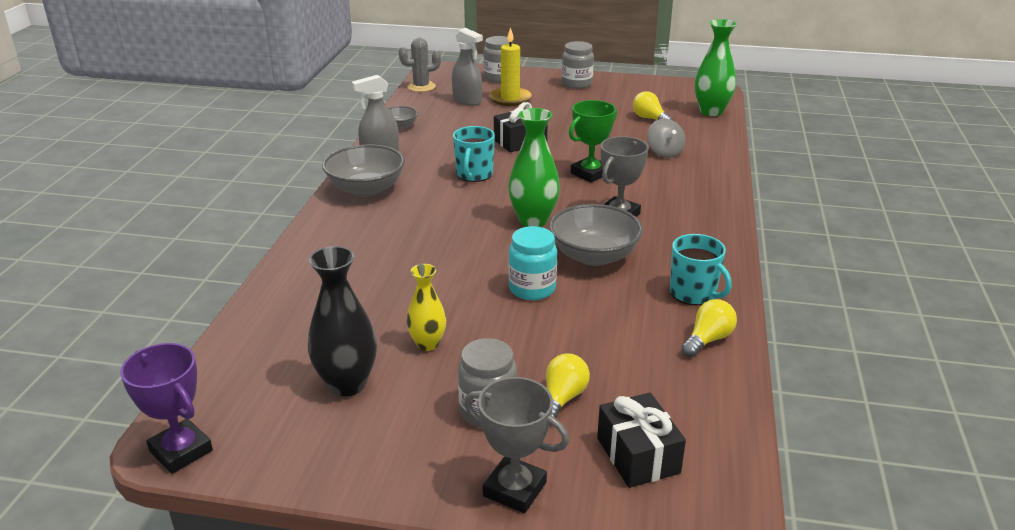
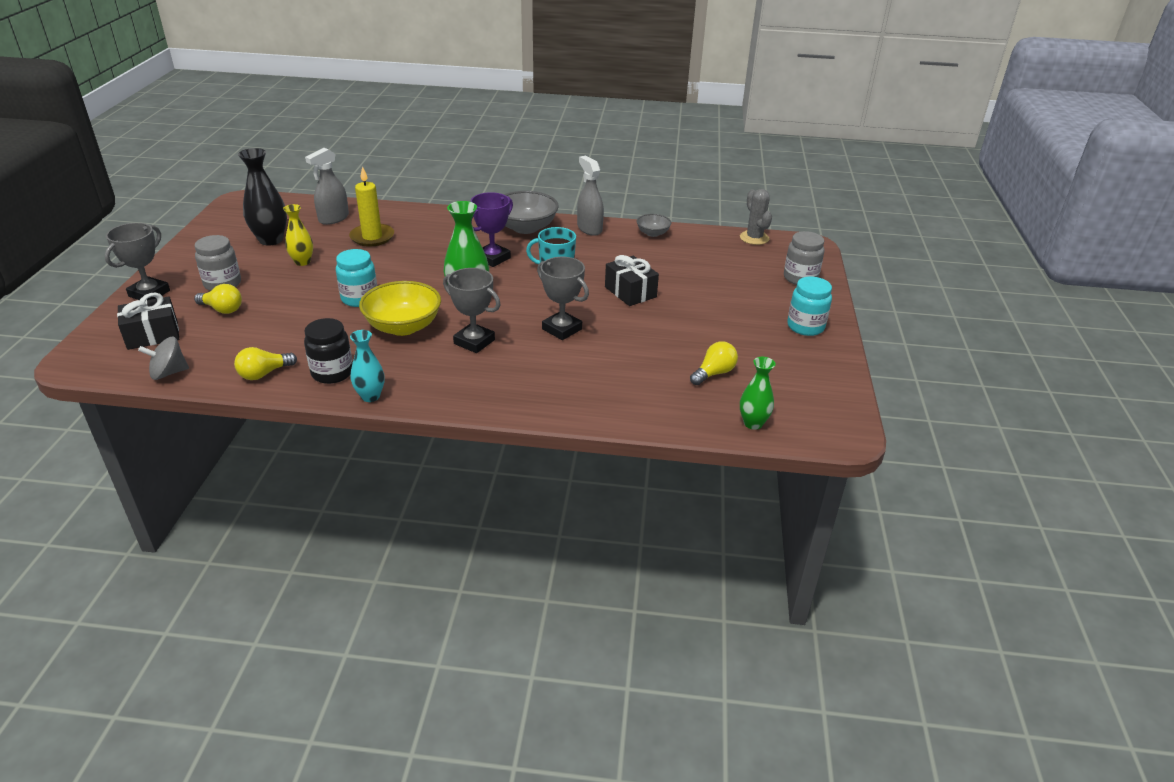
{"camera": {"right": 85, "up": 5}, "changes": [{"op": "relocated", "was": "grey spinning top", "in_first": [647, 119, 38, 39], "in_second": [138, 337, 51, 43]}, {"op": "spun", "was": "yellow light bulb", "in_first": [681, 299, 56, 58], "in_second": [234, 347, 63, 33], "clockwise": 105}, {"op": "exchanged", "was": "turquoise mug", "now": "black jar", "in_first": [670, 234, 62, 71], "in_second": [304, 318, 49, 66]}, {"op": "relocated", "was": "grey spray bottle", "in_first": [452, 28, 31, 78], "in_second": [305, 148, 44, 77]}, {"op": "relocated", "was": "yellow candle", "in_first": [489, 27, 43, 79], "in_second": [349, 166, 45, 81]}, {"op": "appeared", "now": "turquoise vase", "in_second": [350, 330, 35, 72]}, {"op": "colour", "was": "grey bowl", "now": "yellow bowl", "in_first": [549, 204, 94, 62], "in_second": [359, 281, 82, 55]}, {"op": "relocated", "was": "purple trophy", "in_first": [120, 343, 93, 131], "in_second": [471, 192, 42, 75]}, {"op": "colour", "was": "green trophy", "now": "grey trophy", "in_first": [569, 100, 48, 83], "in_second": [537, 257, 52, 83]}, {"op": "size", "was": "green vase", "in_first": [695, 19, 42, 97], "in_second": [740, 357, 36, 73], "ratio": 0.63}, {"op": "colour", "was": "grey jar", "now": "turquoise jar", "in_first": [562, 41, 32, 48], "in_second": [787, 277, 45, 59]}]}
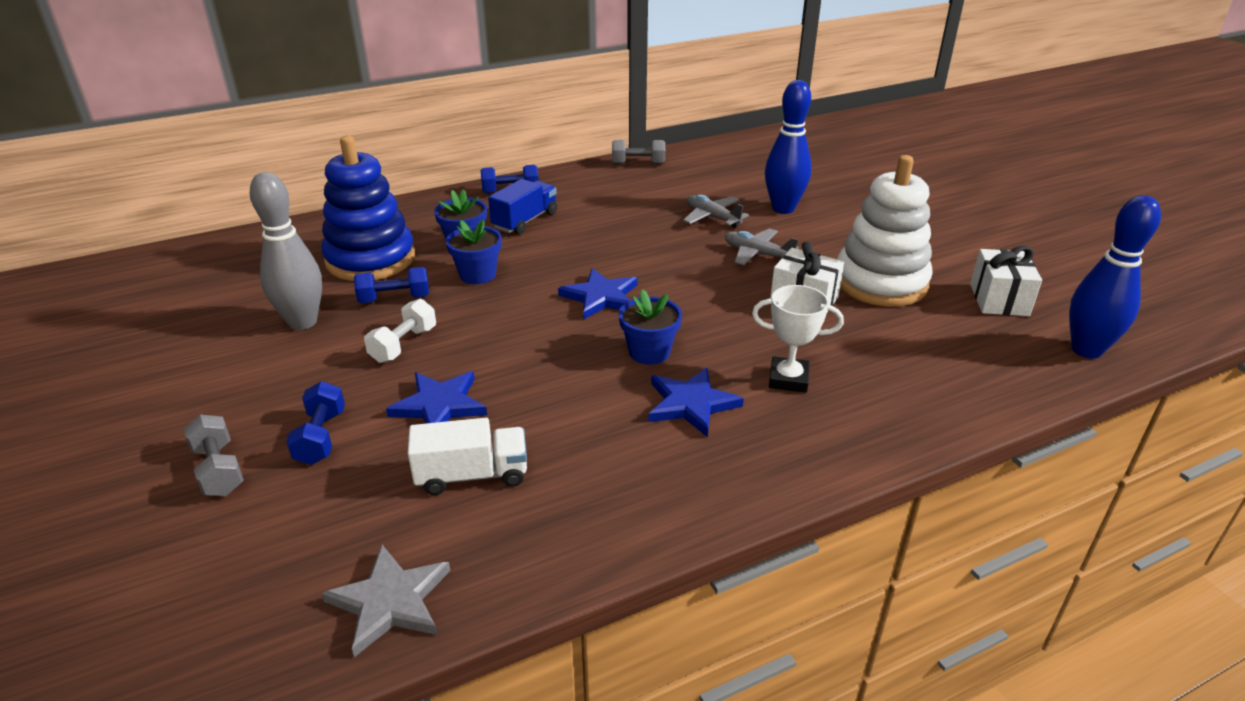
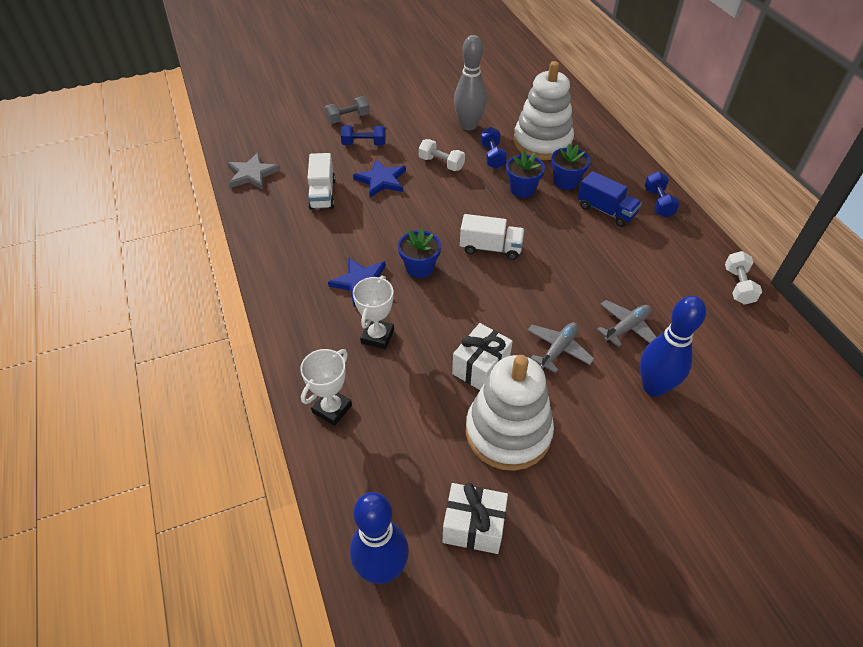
{"camera": {"right": 95, "up": 15}, "changes": [{"op": "appeared", "now": "white trophy", "in_second": [300, 349, 52, 77]}, {"op": "exchanged", "was": "blue star", "now": "white truck", "in_first": [558, 268, 80, 51], "in_second": [460, 214, 65, 46]}, {"op": "colour", "was": "blue stacking toy", "now": "white stacking toy", "in_first": [321, 136, 94, 145], "in_second": [513, 61, 61, 99]}, {"op": "colour", "was": "grey dumbbell", "now": "white dumbbell", "in_first": [612, 140, 53, 24], "in_second": [725, 251, 37, 54]}]}
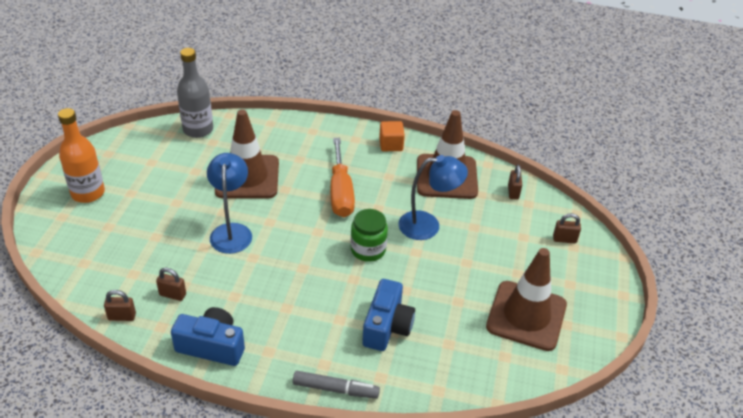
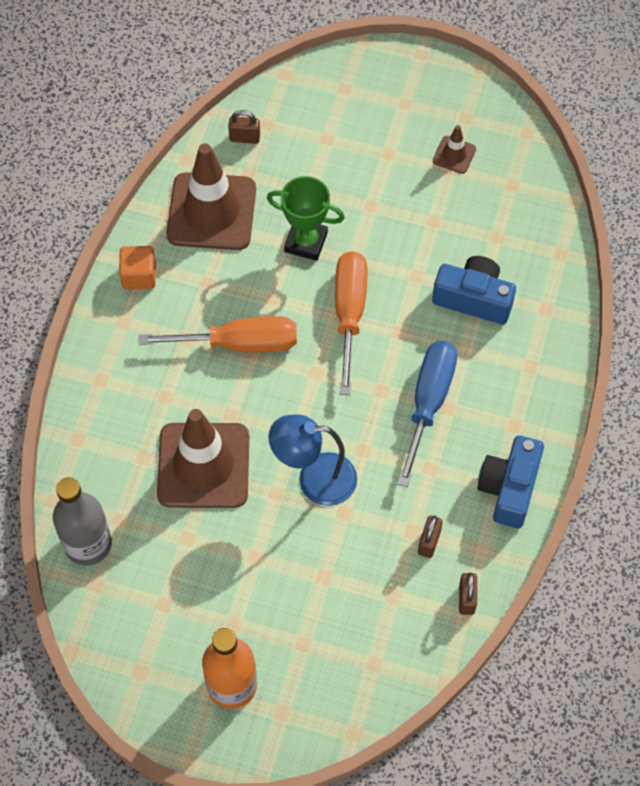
{"camera": {"right": -85, "up": 20}, "changes": [{"op": "exchanged", "was": "blue lamp", "now": "green trophy", "in_first": [399, 155, 69, 85], "in_second": [267, 176, 78, 85]}, {"op": "exchanged", "was": "green jar", "now": "orange screwdriver", "in_first": [350, 209, 38, 53], "in_second": [335, 251, 32, 144]}, {"op": "appeared", "now": "blue screwdriver", "in_second": [397, 341, 60, 146]}, {"op": "size", "was": "brown traffic cone", "in_first": [486, 248, 81, 103], "in_second": [433, 125, 43, 49], "ratio": 0.44}, {"op": "missing", "was": "grey marker", "in_first": [293, 371, 87, 28]}, {"op": "missing", "was": "brown padlock", "in_first": [553, 213, 28, 31]}]}
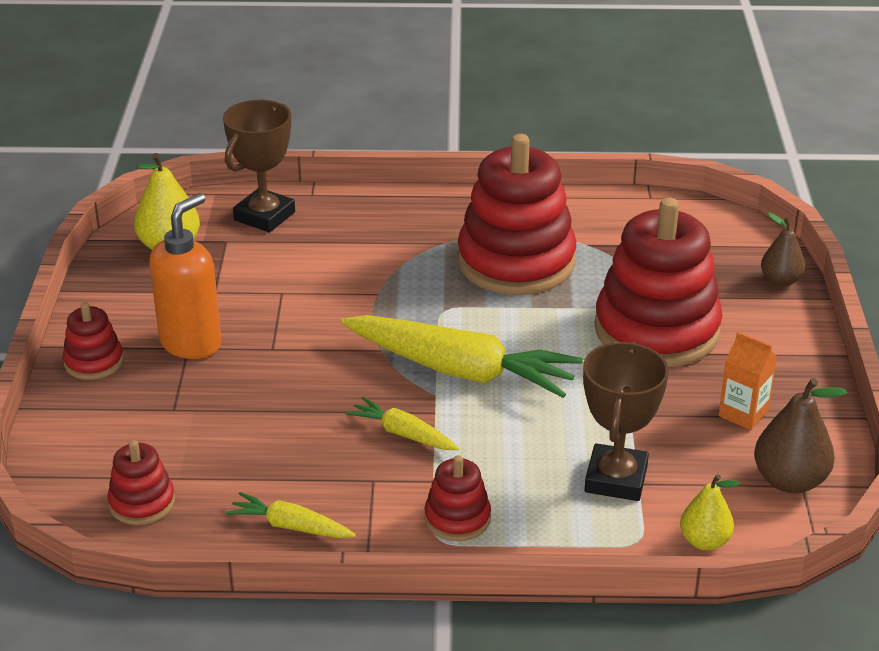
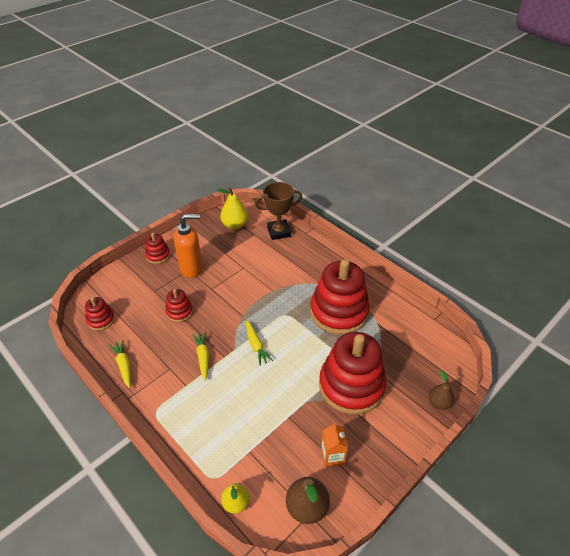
{"camera": {"right": 45, "up": 10}, "changes": [{"op": "relocated", "was": "red stacking toy", "in_first": [424, 455, 67, 86], "in_second": [165, 289, 28, 33]}, {"op": "size", "was": "yellow carrot", "in_first": [341, 315, 242, 83], "in_second": [246, 320, 27, 46], "ratio": 0.48}, {"op": "missing", "was": "brown trophy", "in_first": [583, 342, 86, 159]}]}
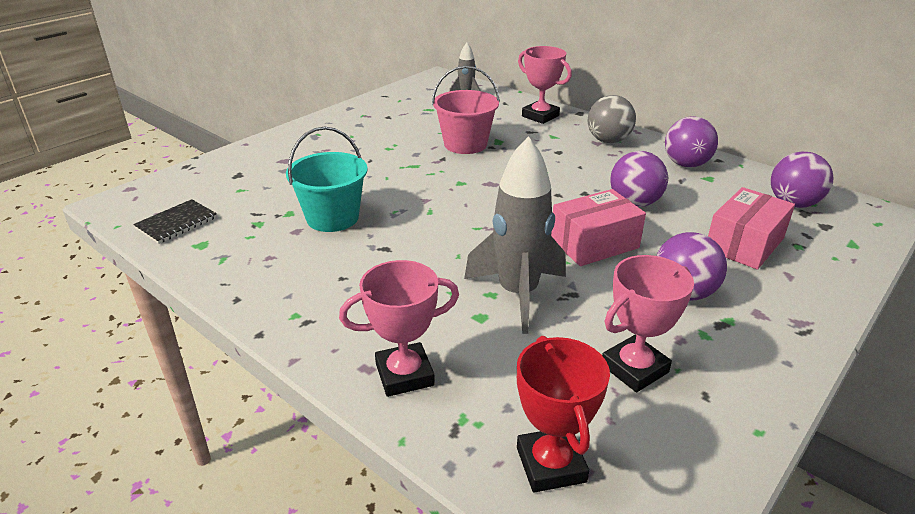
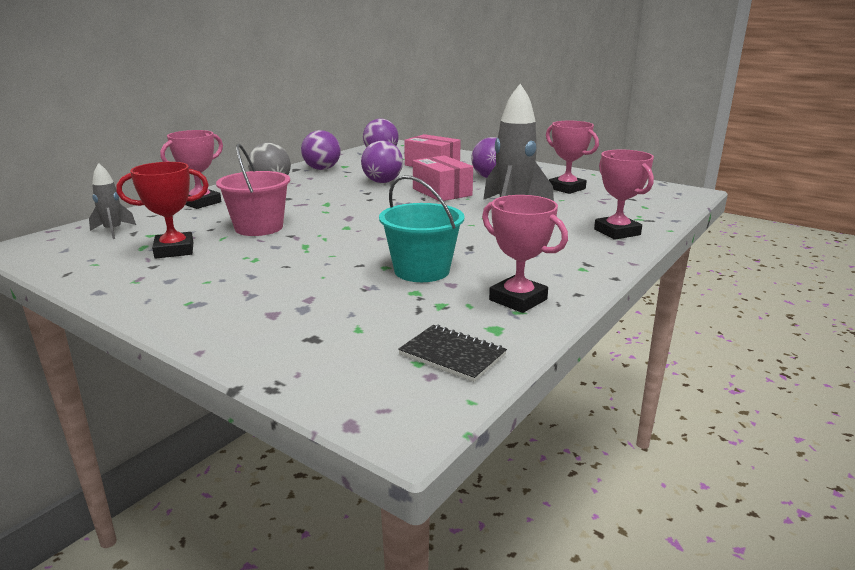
{"camera": {"right": -95, "up": -10}, "changes": [{"op": "relocated", "was": "red trophy", "in_first": [517, 336, 93, 156], "in_second": [116, 162, 93, 97]}, {"op": "appeared", "now": "pink trophy", "in_second": [482, 195, 86, 118]}]}
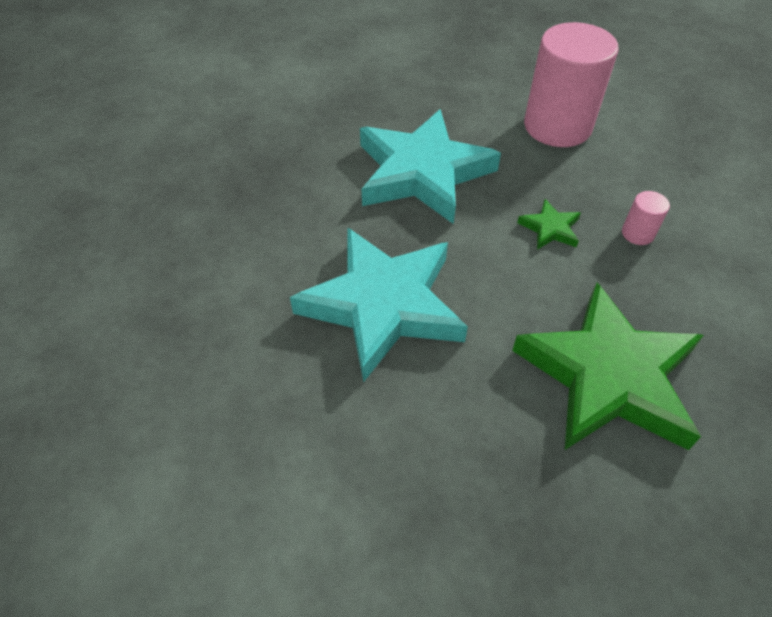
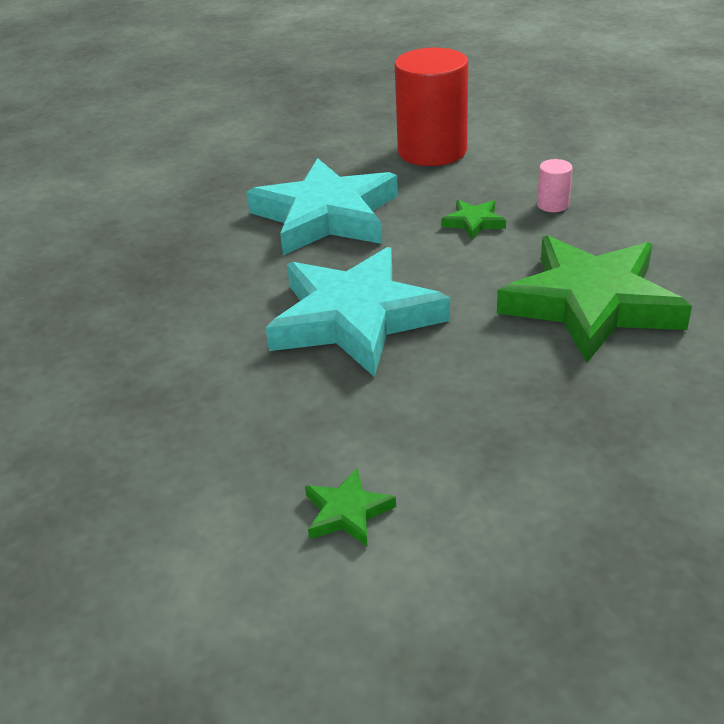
{"camera": {"right": -20, "up": -15}, "changes": [{"op": "appeared", "now": "green star", "in_second": [305, 468, 91, 78]}, {"op": "colour", "was": "pink cylinder", "now": "red cylinder", "in_first": [524, 22, 95, 125], "in_second": [395, 48, 73, 118]}]}
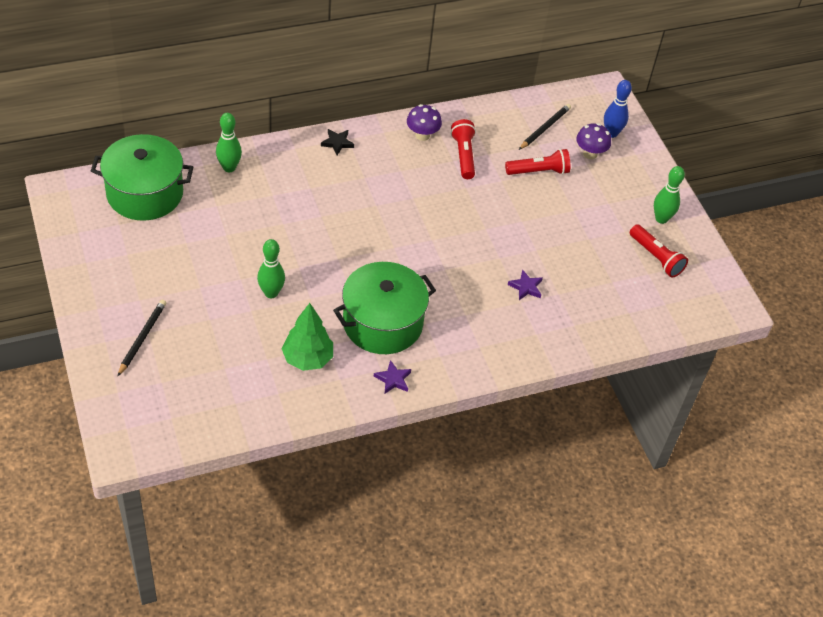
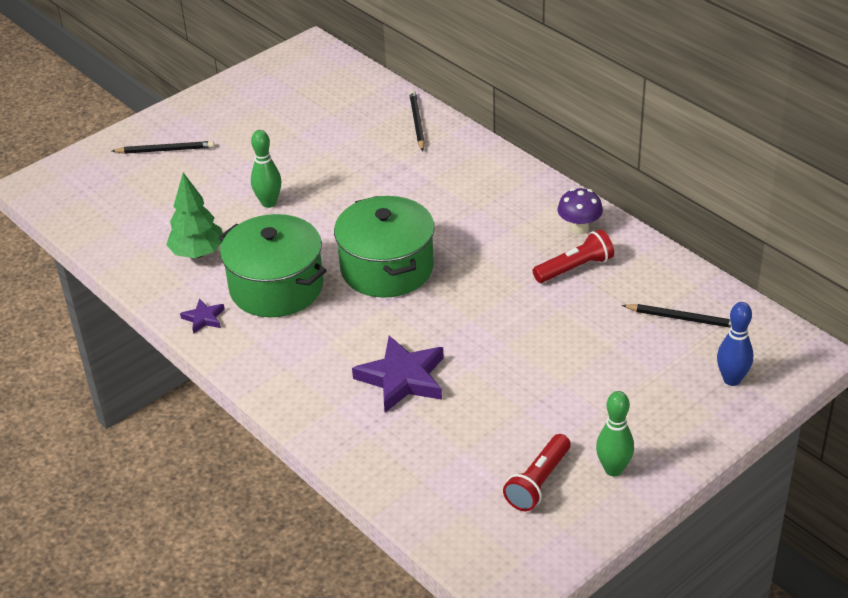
{"camera": {"right": 75, "up": -10}, "changes": [{"op": "relocated", "was": "green pot", "in_first": [91, 134, 102, 87], "in_second": [334, 196, 101, 102]}, {"op": "size", "was": "purple star", "in_first": [508, 269, 35, 31], "in_second": [352, 336, 92, 77], "ratio": 2.03}, {"op": "exchanged", "was": "green bowling pin", "now": "black pencil", "in_first": [216, 113, 26, 59], "in_second": [409, 91, 16, 60]}, {"op": "missing", "was": "black star", "in_first": [321, 129, 33, 26]}, {"op": "missing", "was": "red flashlight", "in_first": [505, 149, 65, 26]}, {"op": "missing", "was": "purple mushroom", "in_first": [576, 123, 35, 36]}]}
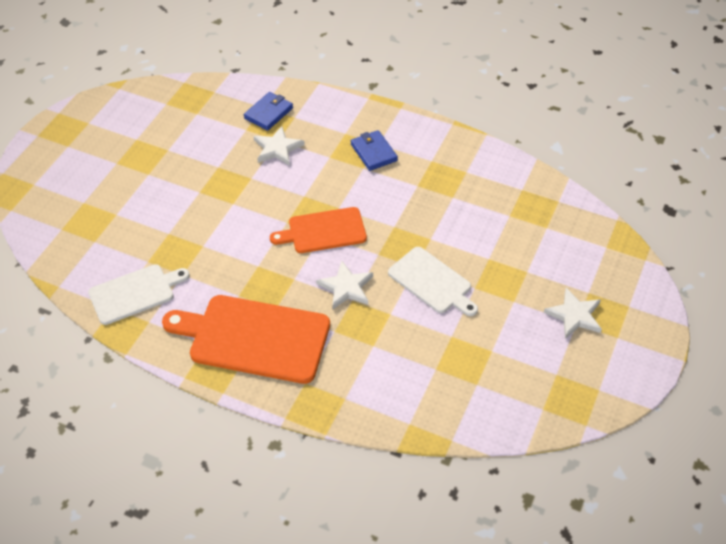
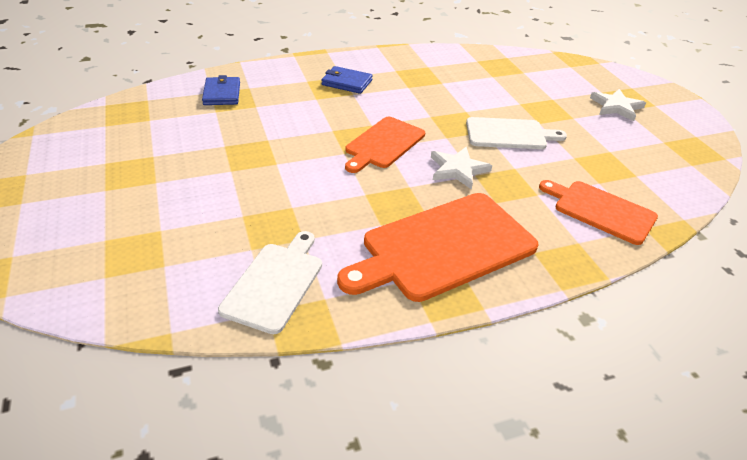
{"camera": {"right": -45, "up": -10}, "changes": [{"op": "appeared", "now": "orange cutting board", "in_second": [539, 180, 119, 65]}, {"op": "missing", "was": "white star", "in_first": [254, 126, 51, 40]}]}
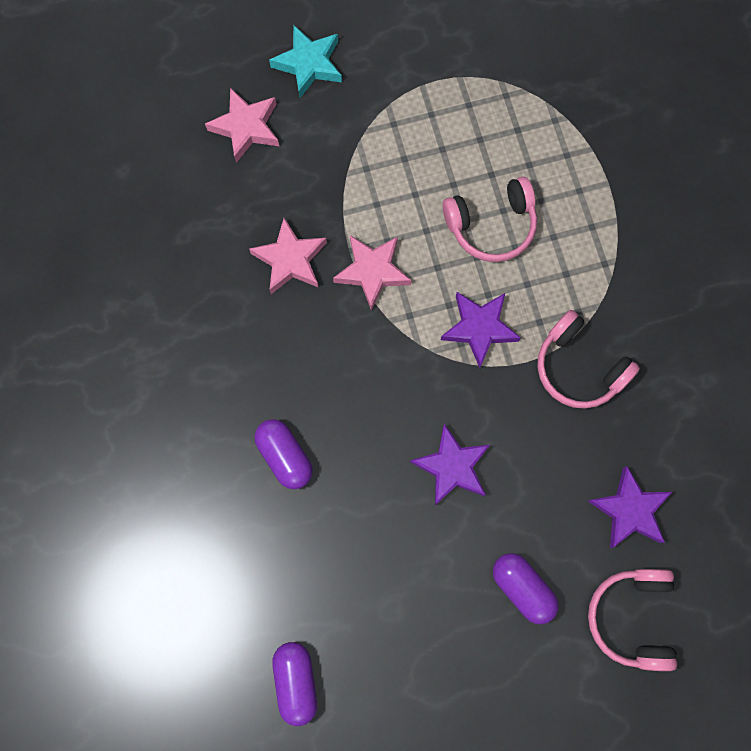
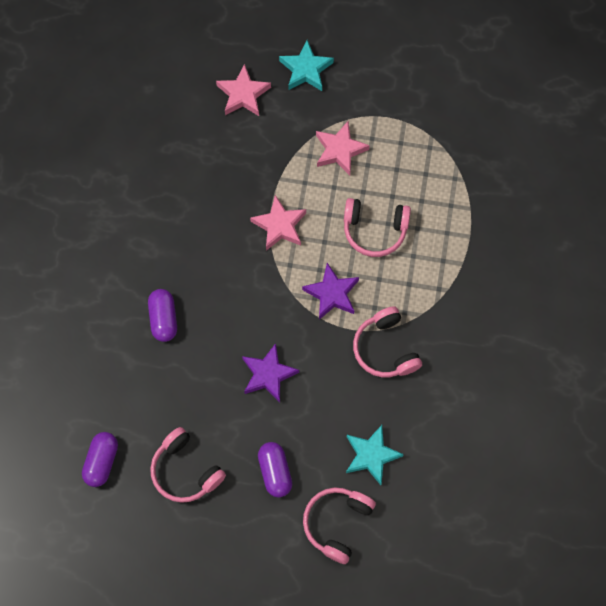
{"camera": {"right": 25, "up": -5}, "changes": [{"op": "appeared", "now": "pink headphones", "in_second": [150, 427, 76, 76]}, {"op": "relocated", "was": "pink star", "in_first": [249, 218, 78, 76], "in_second": [316, 121, 54, 54]}, {"op": "colour", "was": "purple star", "now": "turquoise star", "in_first": [588, 466, 84, 82], "in_second": [346, 425, 58, 60]}]}
